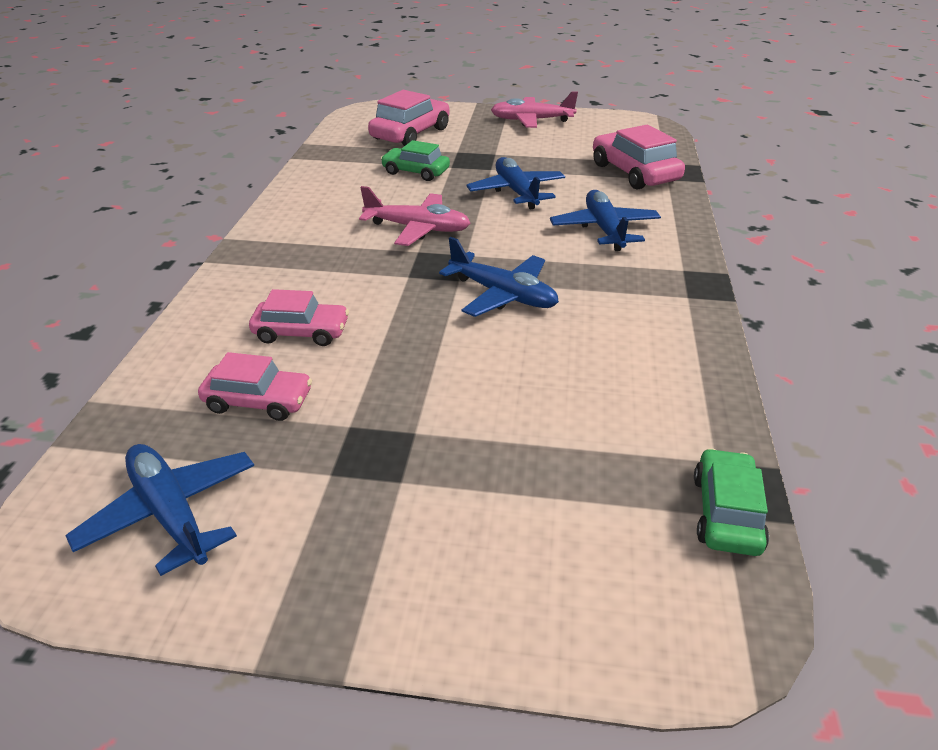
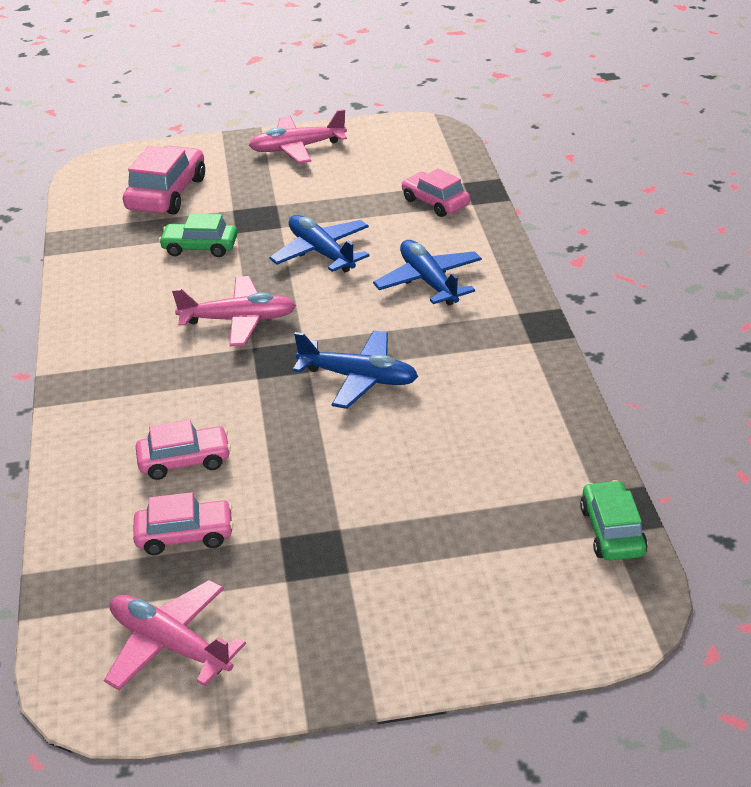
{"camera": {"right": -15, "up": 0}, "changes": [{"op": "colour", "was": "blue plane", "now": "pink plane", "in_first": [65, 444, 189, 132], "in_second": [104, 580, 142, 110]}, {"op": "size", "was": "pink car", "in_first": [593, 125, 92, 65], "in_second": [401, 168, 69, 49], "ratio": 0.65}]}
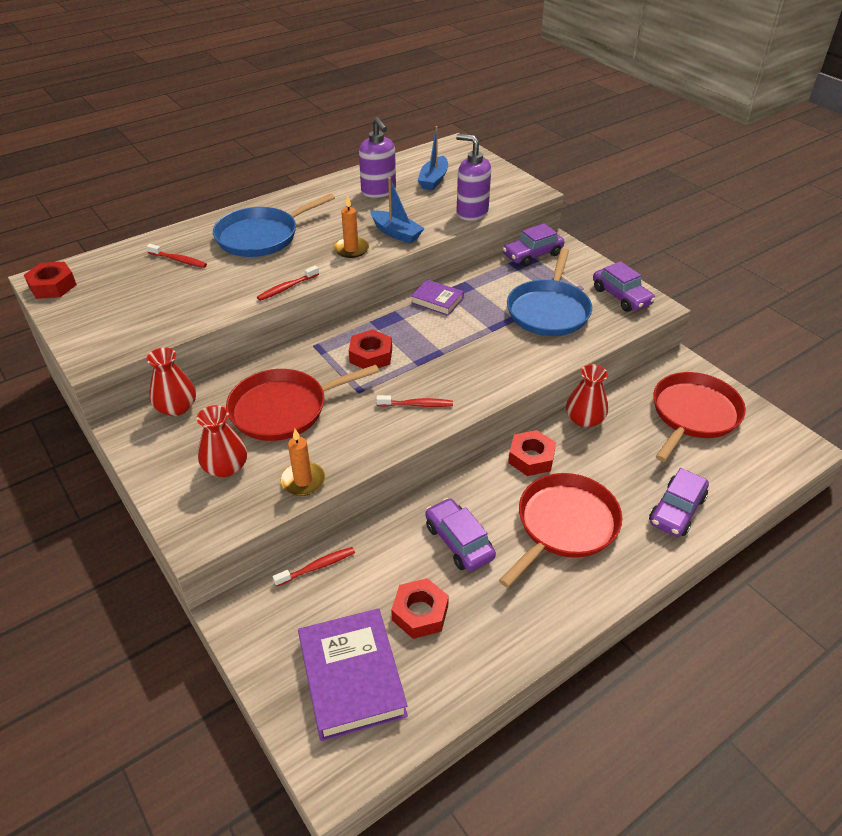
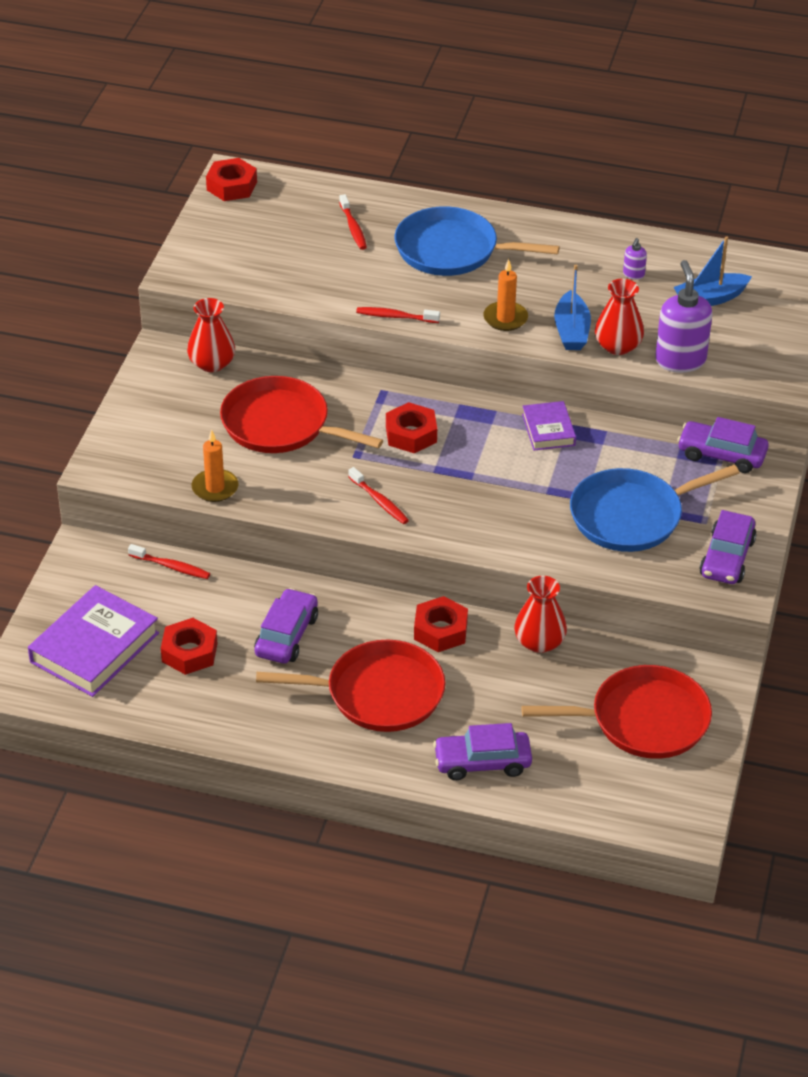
{"camera": {"right": 50, "up": 0}, "changes": [{"op": "relocated", "was": "red vase", "in_first": [197, 405, 50, 72], "in_second": [595, 279, 49, 76]}, {"op": "size", "was": "purple soap dispenser", "in_first": [359, 117, 37, 81], "in_second": [623, 238, 24, 42], "ratio": 0.45}]}
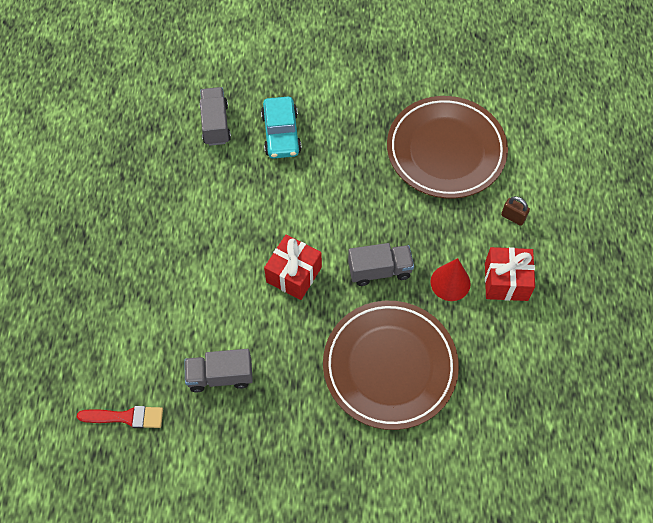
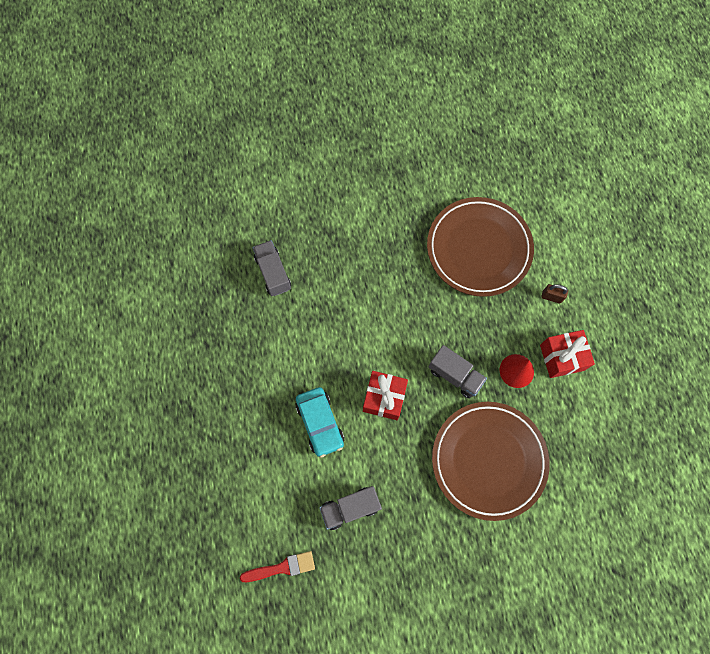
{"camera": {"right": -15, "up": 10}, "changes": [{"op": "relocated", "was": "turquoise car", "in_first": [261, 97, 41, 62], "in_second": [295, 387, 50, 71]}, {"op": "spun", "was": "grey truck", "in_first": [348, 243, 66, 43], "in_second": [429, 345, 58, 53], "clockwise": 60}]}
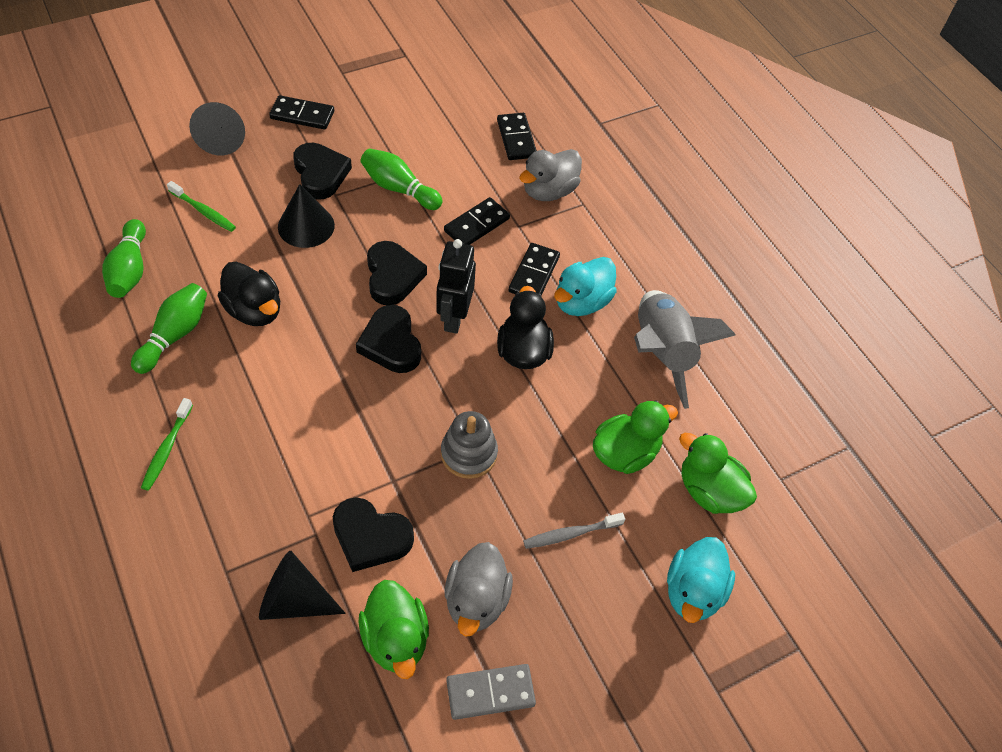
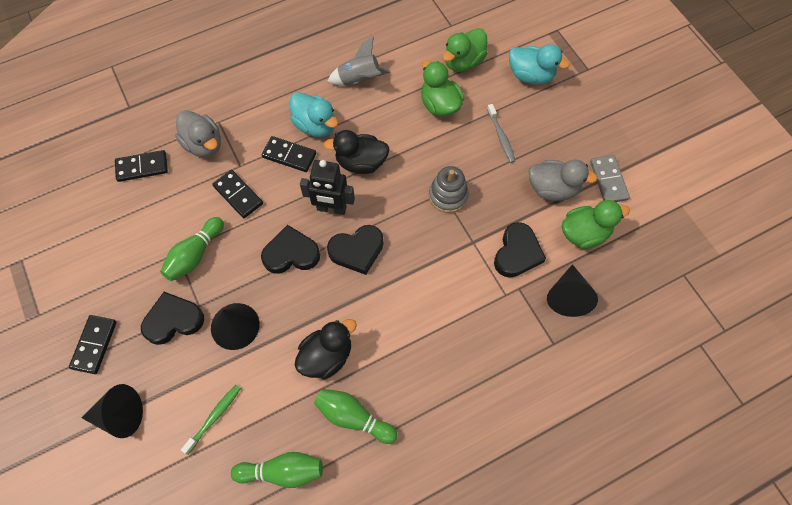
{"camera": {"right": -85, "up": 10}, "changes": [{"op": "size", "was": "grey rocket", "in_first": [634, 290, 101, 119], "in_second": [327, 36, 64, 49], "ratio": 0.66}, {"op": "missing", "was": "green toothbrush", "in_first": [141, 398, 52, 93]}]}
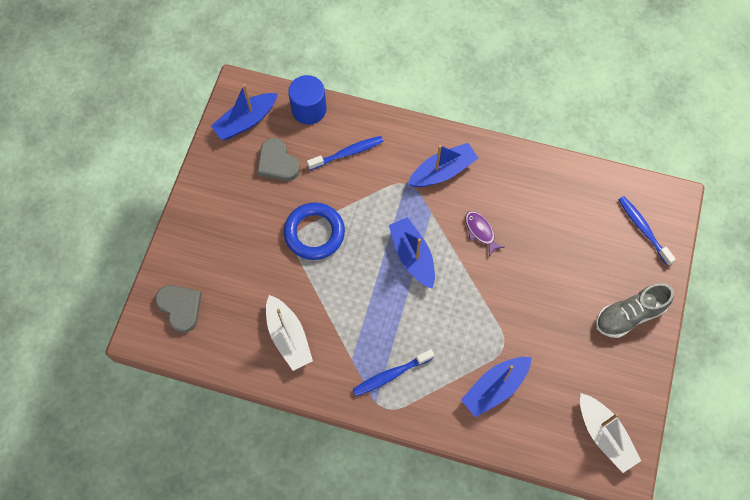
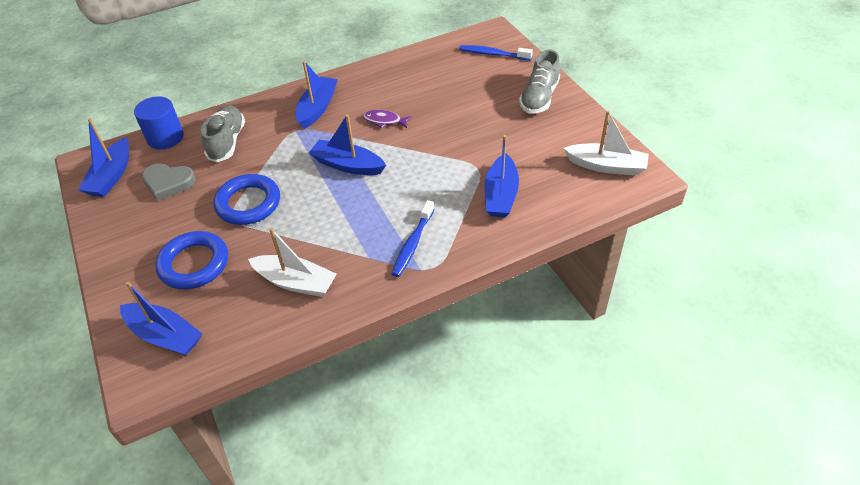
{"camera": {"right": -40, "up": -20}, "changes": [{"op": "exchanged", "was": "grey heart", "now": "blue boat", "in_first": [155, 285, 47, 48], "in_second": [120, 281, 82, 75]}, {"op": "appeared", "now": "blue ring", "in_second": [155, 231, 73, 58]}, {"op": "exchanged", "was": "blue toothbrush", "now": "grey shoe", "in_first": [307, 136, 76, 34], "in_second": [201, 105, 44, 57]}]}
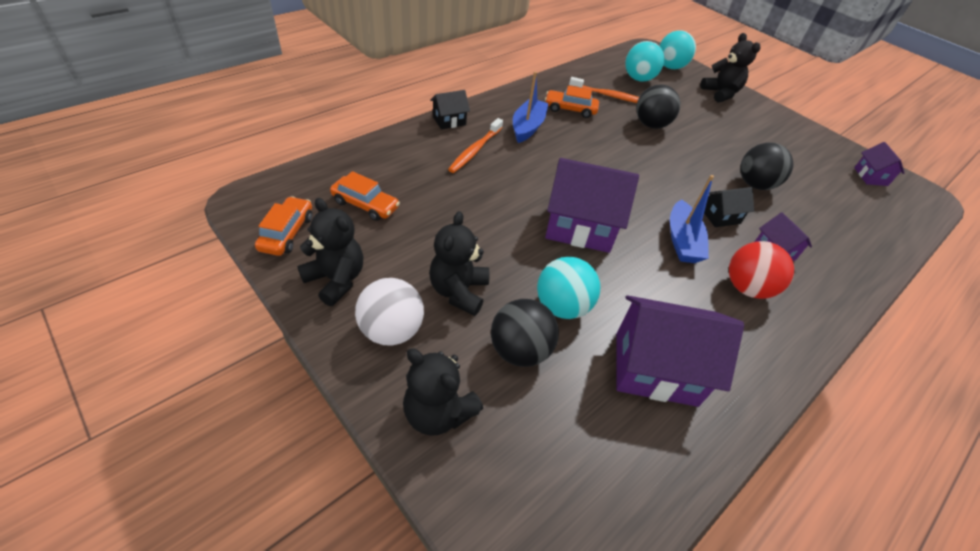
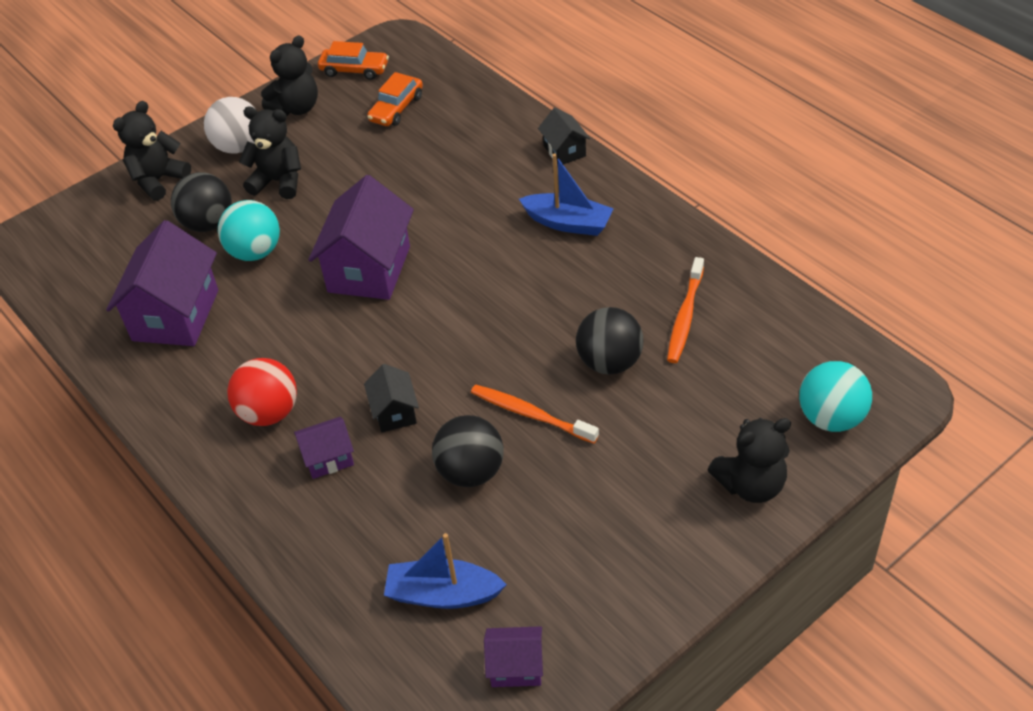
{"camera": {"right": 100, "up": 0}, "changes": [{"op": "relocated", "was": "blue boat", "in_first": [670, 175, 44, 88], "in_second": [384, 533, 123, 76]}, {"op": "relocated", "was": "orange toothbrush", "in_first": [448, 118, 55, 55], "in_second": [471, 385, 128, 58]}, {"op": "missing", "was": "orange car", "in_first": [545, 86, 54, 32]}, {"op": "missing", "was": "turquoise ball", "in_first": [625, 41, 39, 41]}]}
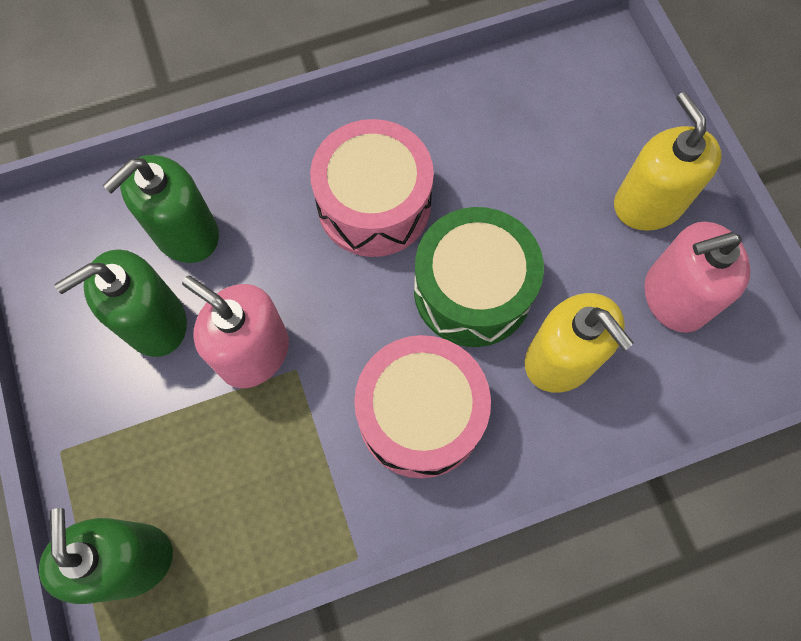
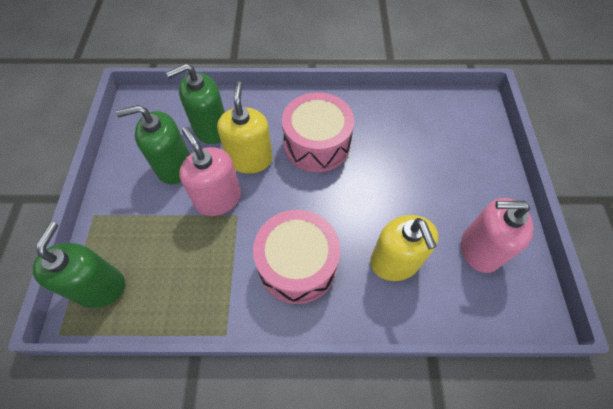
{"camera": {"right": 20, "up": -10}, "changes": [{"op": "relocated", "was": "yellow soap dispenser", "in_first": [614, 92, 108, 139], "in_second": [217, 81, 56, 93]}, {"op": "missing", "was": "green drum", "in_first": [414, 207, 130, 140]}]}
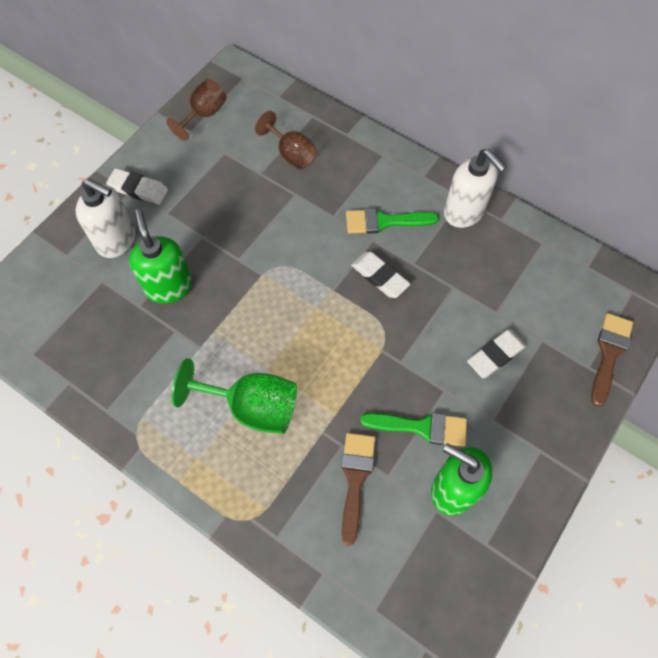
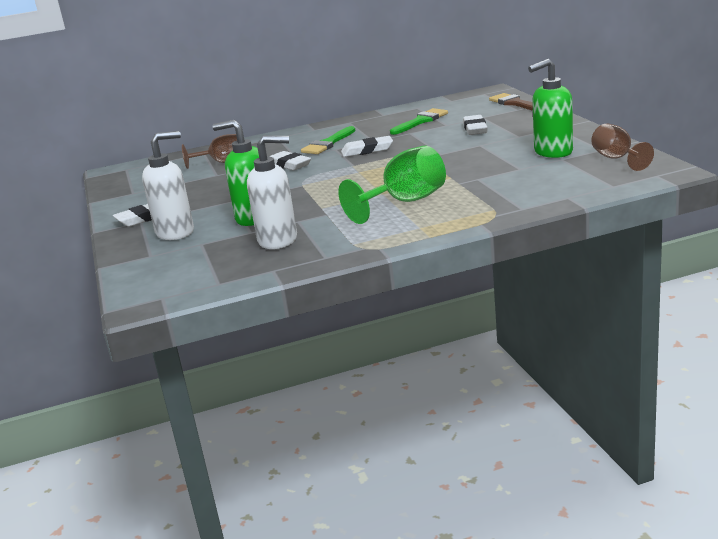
{"camera": {"right": -50, "up": -40}, "changes": [{"op": "relocated", "was": "white soap dispenser", "in_first": [444, 149, 62, 79], "in_second": [247, 135, 50, 114]}, {"op": "appeared", "now": "white eraser", "in_second": [269, 151, 42, 19]}, {"op": "relocated", "was": "green brush", "in_first": [360, 413, 107, 34], "in_second": [390, 108, 58, 27]}, {"op": "relocated", "was": "brown goblet", "in_first": [166, 79, 61, 62], "in_second": [591, 124, 63, 47]}, {"op": "missing", "was": "brown brush", "in_first": [342, 433, 33, 113]}]}
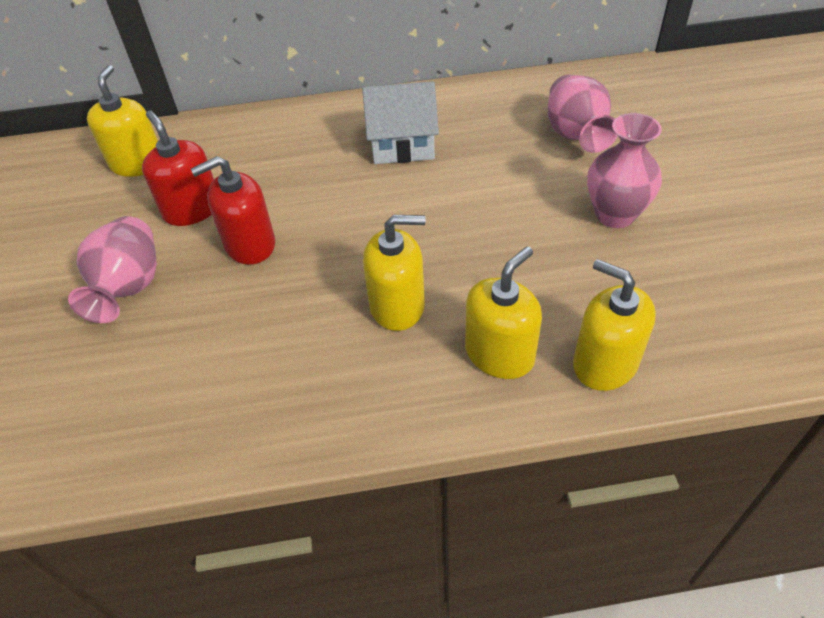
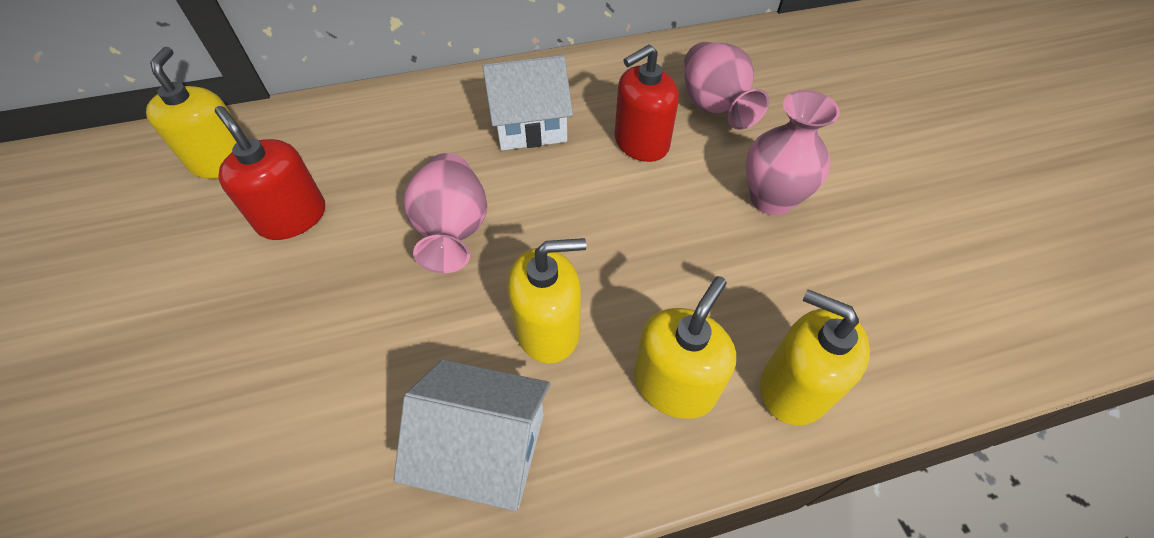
{"camera": {"right": -10, "up": 5}, "changes": [{"op": "appeared", "now": "white house", "in_second": [394, 360, 156, 151]}, {"op": "relocated", "was": "pink vase", "in_first": [68, 216, 89, 107], "in_second": [403, 153, 85, 120]}, {"op": "relocated", "was": "red soap dispenser", "in_first": [191, 156, 84, 109], "in_second": [615, 45, 64, 117]}]}
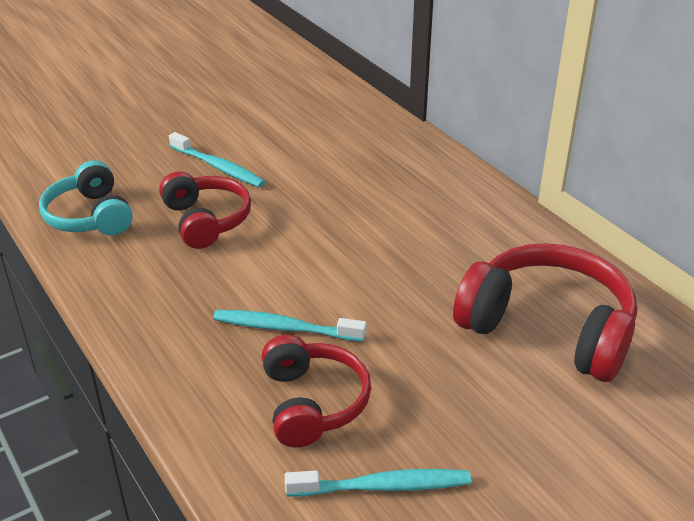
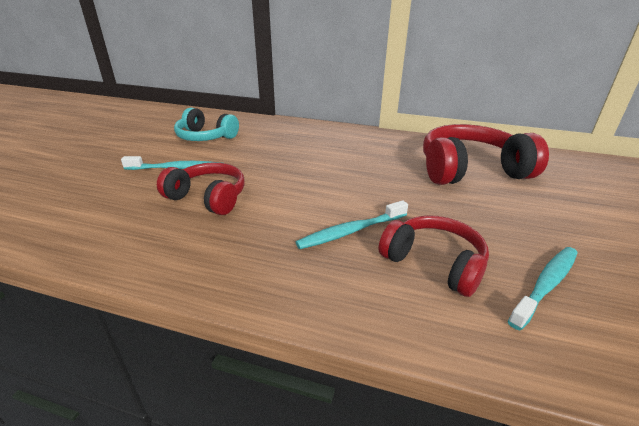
{"camera": {"right": -40, "up": -5}, "changes": [{"op": "relocated", "was": "turquoise headphones", "in_first": [39, 160, 94, 75], "in_second": [174, 107, 65, 34]}]}
